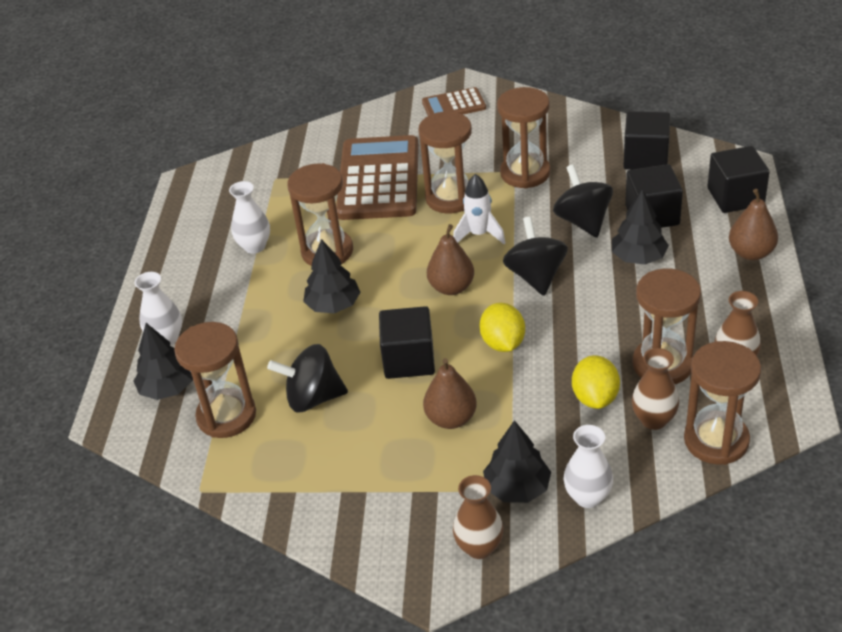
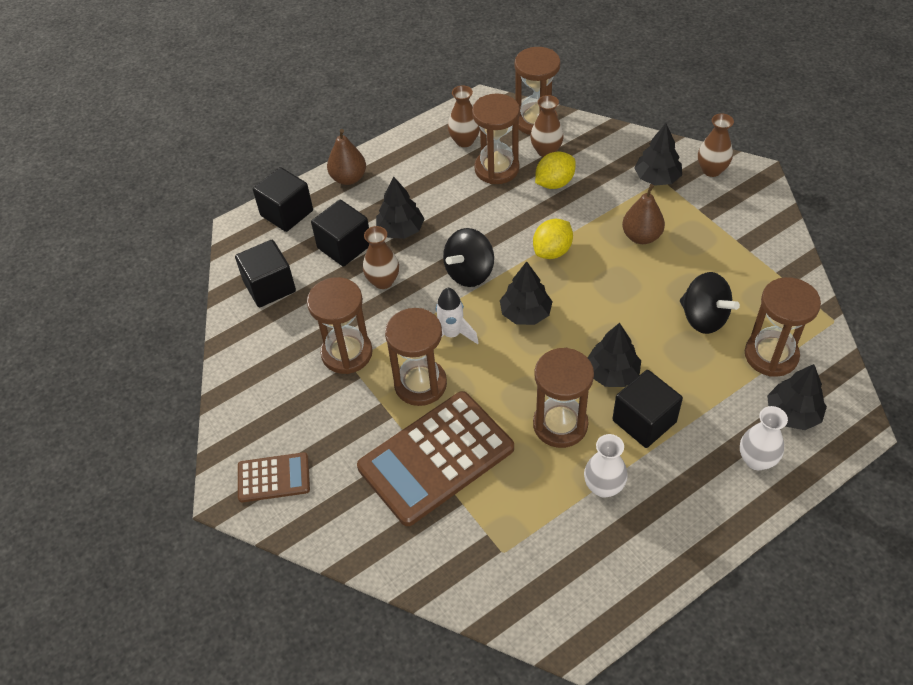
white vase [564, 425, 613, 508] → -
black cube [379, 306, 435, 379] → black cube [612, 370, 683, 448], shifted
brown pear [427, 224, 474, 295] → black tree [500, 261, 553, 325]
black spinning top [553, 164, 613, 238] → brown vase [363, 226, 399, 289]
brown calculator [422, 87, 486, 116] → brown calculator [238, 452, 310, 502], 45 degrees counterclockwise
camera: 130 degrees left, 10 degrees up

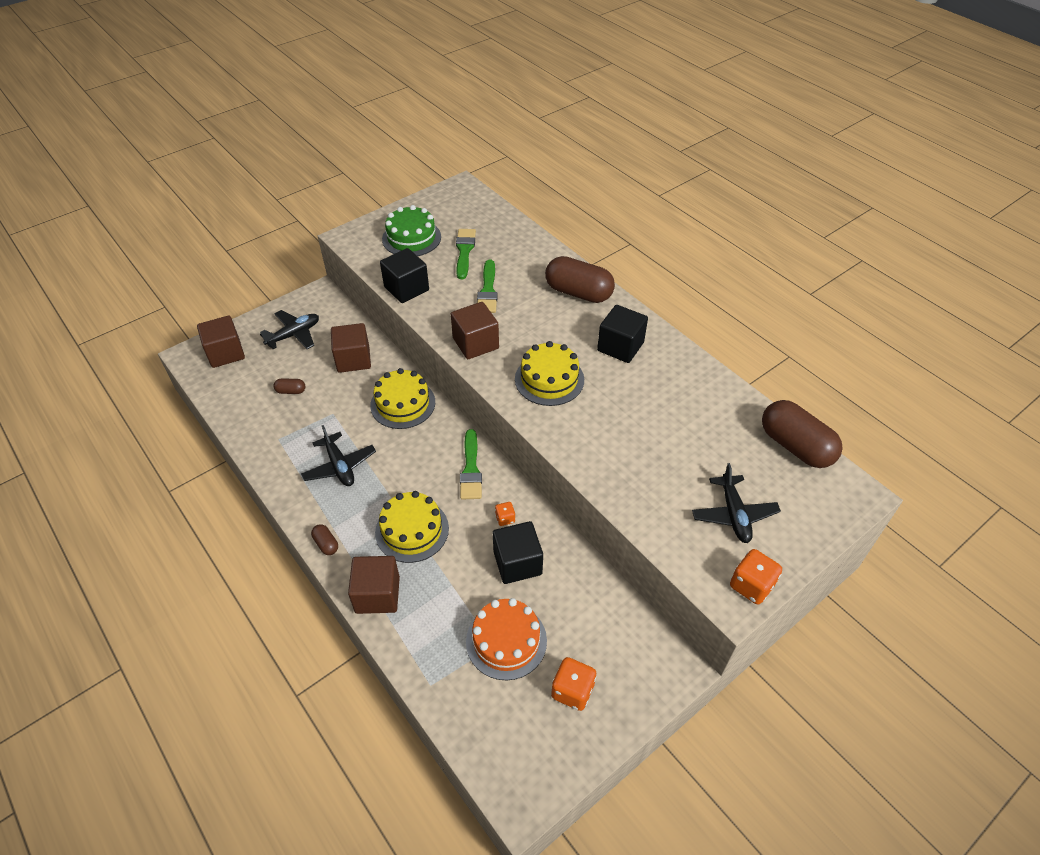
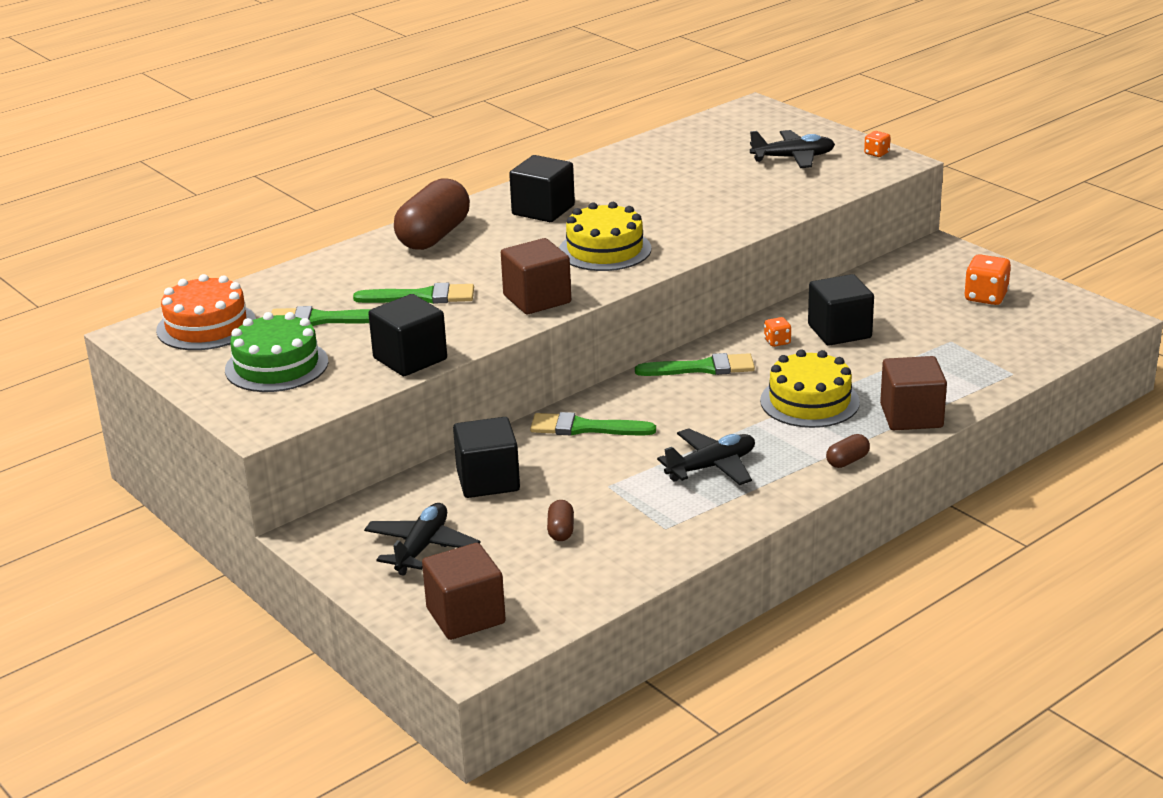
brown capsule [762, 400, 843, 468] → -
orange cake [466, 598, 547, 680] → orange cake [156, 274, 256, 350], shifted
yellow cake [370, 368, 435, 429] → green brush [530, 412, 656, 435]
brown cube [331, 323, 371, 373] → black cube [453, 417, 520, 498]
black plane [260, 310, 319, 349] → black plane [364, 503, 481, 576], 60 degrees clockwise
orange dice [730, 549, 782, 604] → orange dice [864, 131, 890, 157], x0.56
camera: 90 degrees left, 20 degrees down

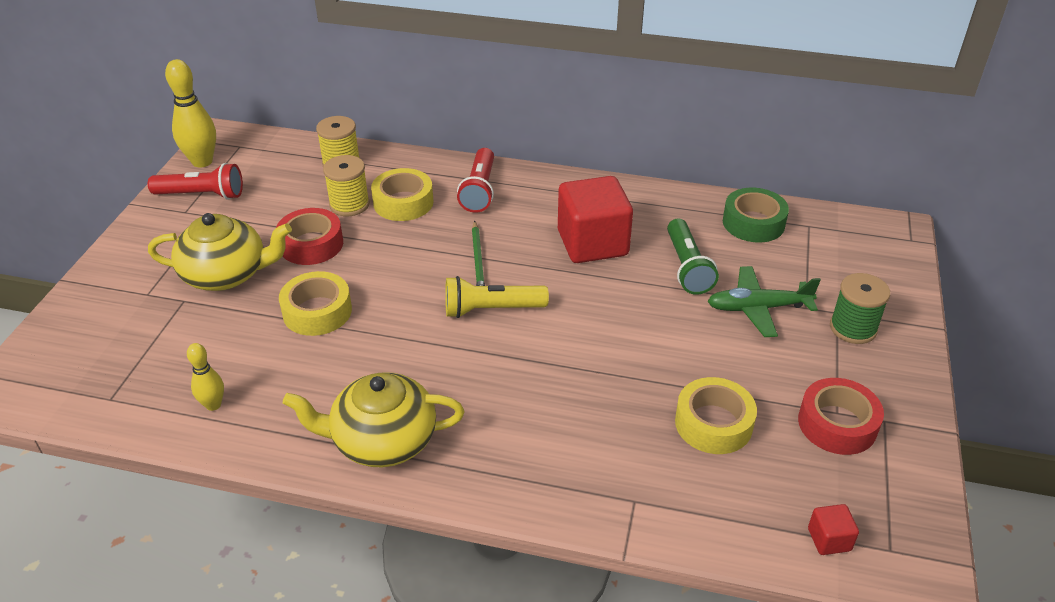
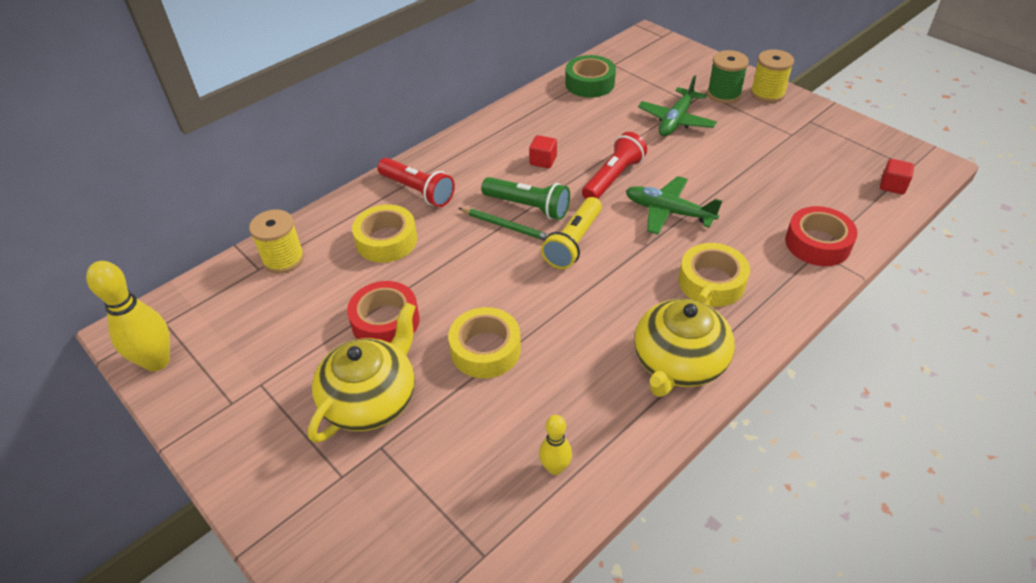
- → green plane [626, 176, 722, 234]
red flashlight [148, 163, 243, 200] → red flashlight [582, 132, 647, 199], shifted
yellow spool [323, 155, 370, 216] → yellow spool [751, 49, 794, 103], shifted
green flashlight [667, 218, 719, 295] → green flashlight [481, 177, 570, 220], shifted
yellow tape [675, 377, 757, 454] → yellow tape [679, 243, 750, 307], shifted
red tape [798, 378, 884, 455] → red tape [785, 206, 858, 266], shifted
red cube [558, 176, 633, 263] → red cube [529, 135, 557, 169], x0.43
camera: 55 degrees left, 5 degrees up

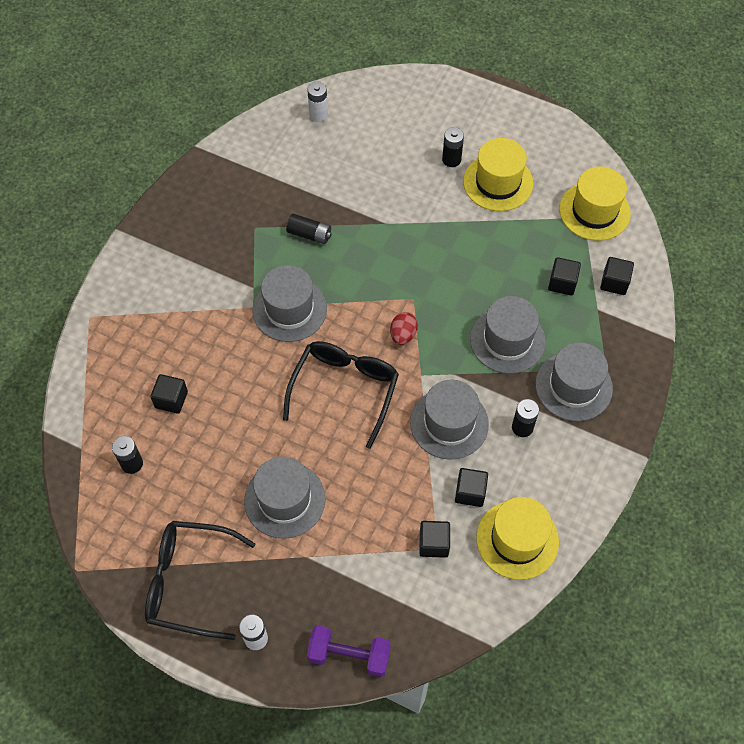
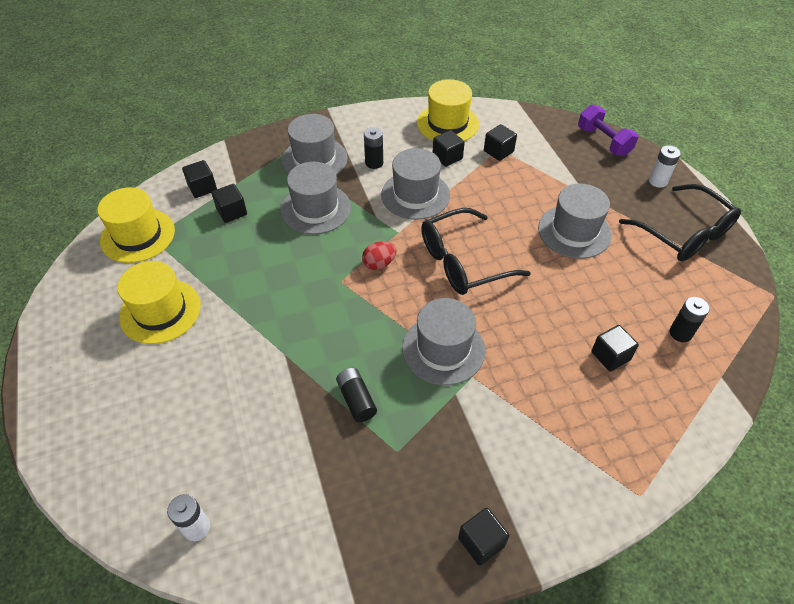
black battery [442, 127, 464, 167] → -
- → black cube [458, 508, 509, 565]
camera: 135 degrees left, 10 degrees down

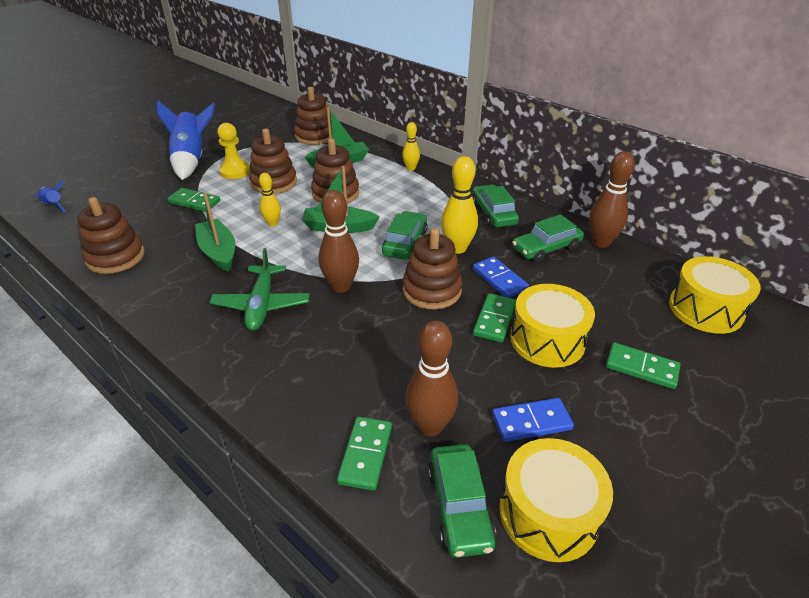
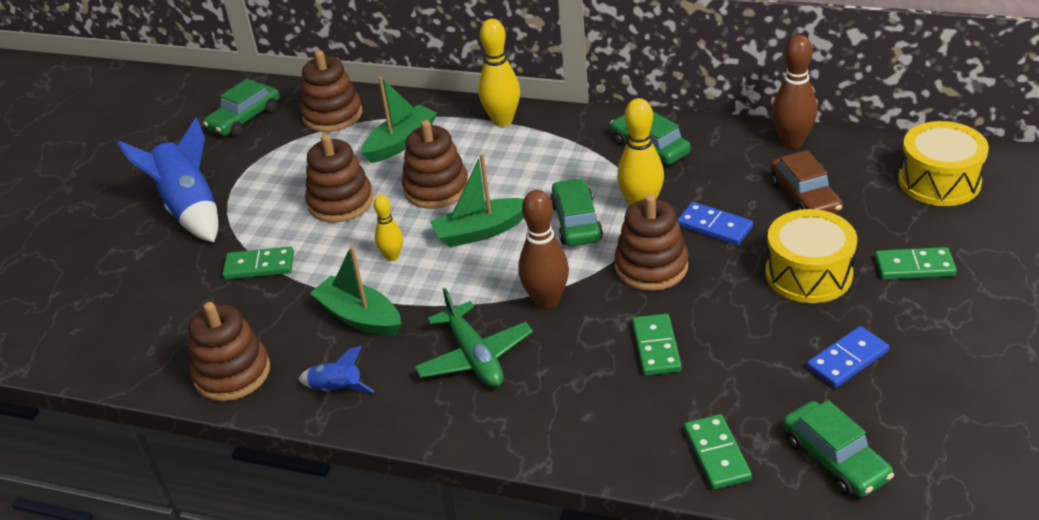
yellow pawn [217, 123, 250, 179] → -
brown bowling pin [406, 320, 458, 436] → -
yellow drum [499, 438, 613, 562] → -
- → brown car [770, 150, 843, 214]
blue rocket [33, 181, 66, 213] → blue rocket [298, 346, 374, 393], shifted
green domino [473, 293, 516, 342] → green domino [632, 314, 682, 376], shifted
green car [512, 215, 584, 262] → green car [203, 79, 280, 136], shifted
yellow bowling pin [402, 122, 420, 171] → yellow bowling pin [478, 19, 520, 127], x1.69
camera: 20 degrees left, 0 degrees up

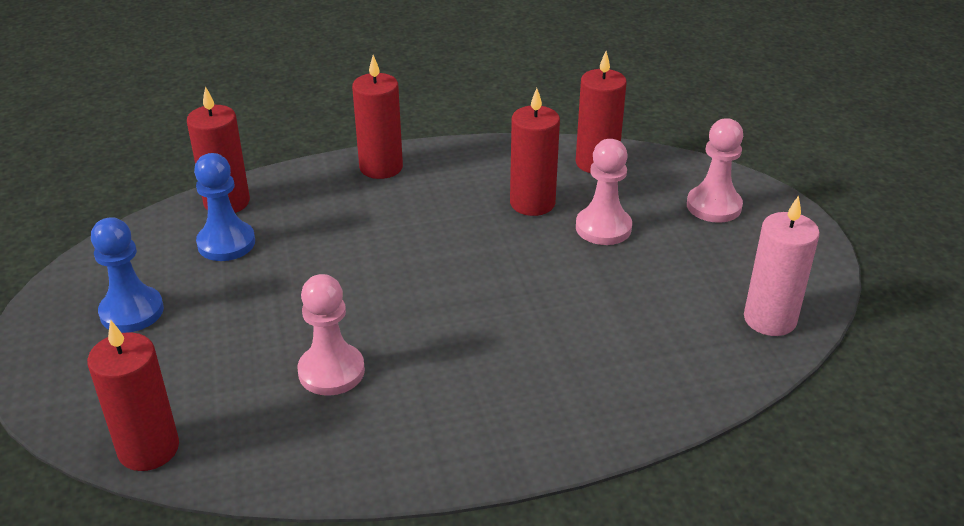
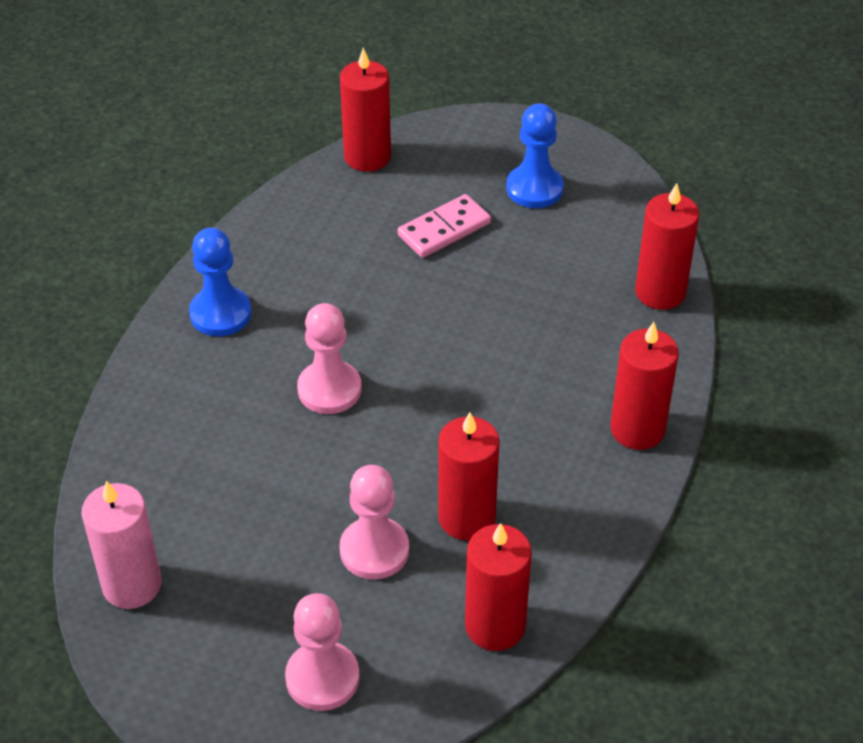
- → pink domino [398, 194, 491, 258]
blue pawn [194, 153, 255, 261] → blue pawn [189, 228, 252, 336], shifted
pink pawn [297, 274, 365, 396] → pink pawn [297, 303, 361, 414], shifted
camera: 125 degrees right, 10 degrees up

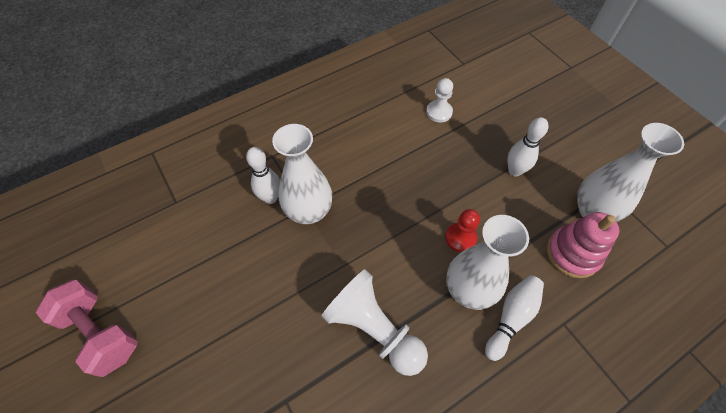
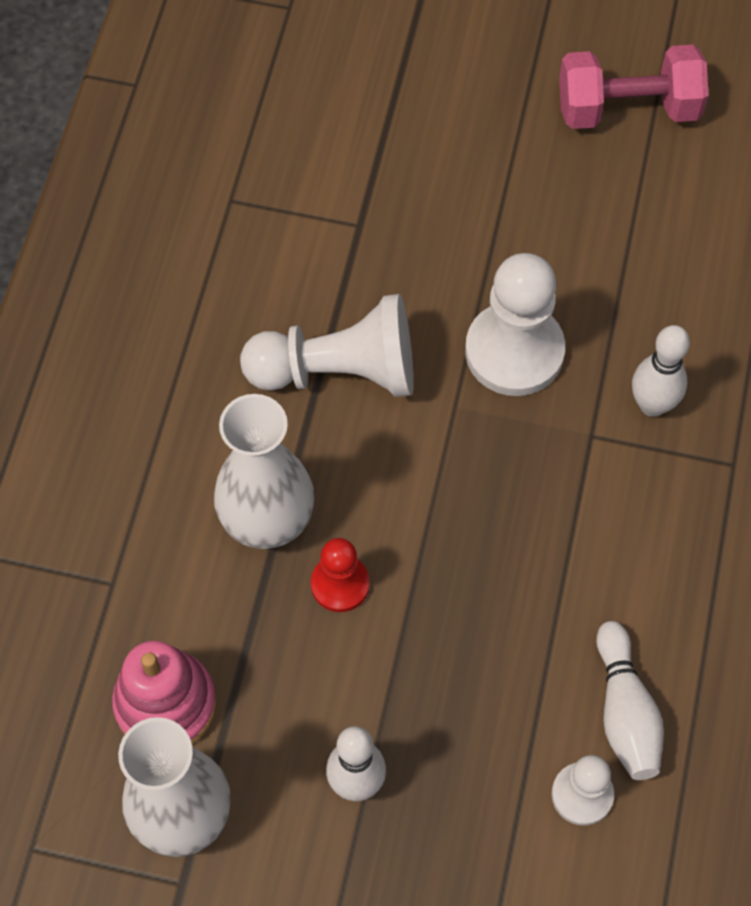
white vase [272, 124, 332, 224] → -
- → white pawn [465, 253, 565, 396]
white bowling pin [485, 275, 544, 361] → white bowling pin [596, 621, 664, 780], shifted
camera: 135 degrees right, 5 degrees up

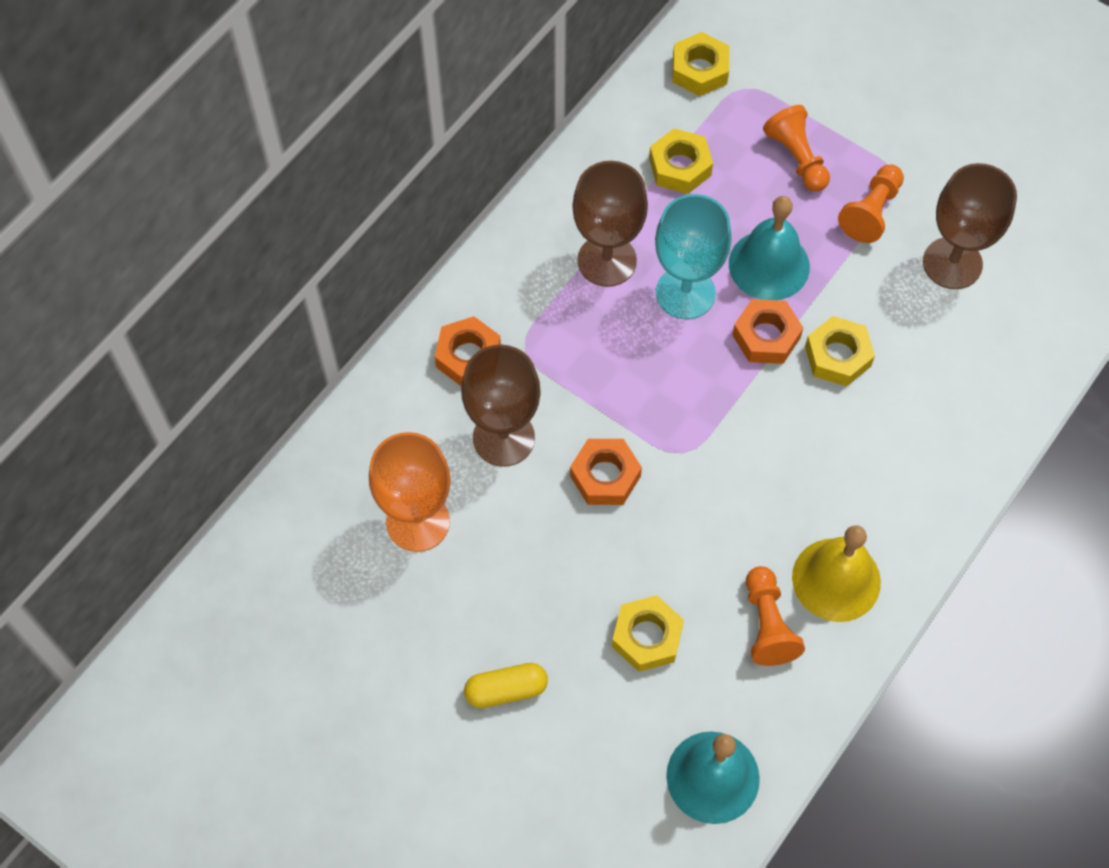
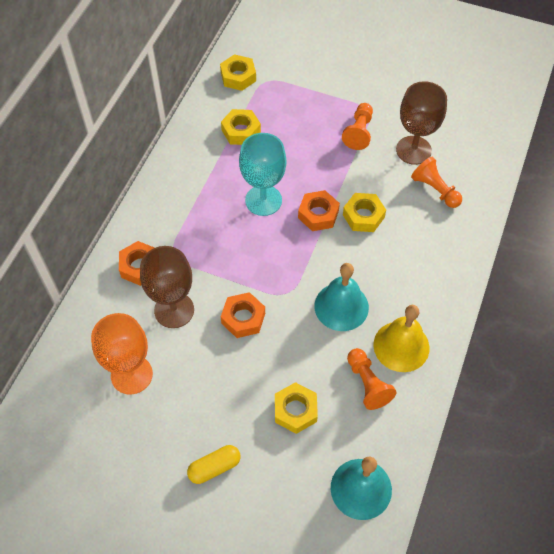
brown goblet [572, 161, 648, 287] → -
turquoise bell [729, 196, 810, 300] → turquoise bell [314, 263, 369, 331], shifted
orange pawn [763, 105, 830, 192] → orange pawn [411, 157, 462, 208], shifted
camera: 15 degrees left, 5 degrees down

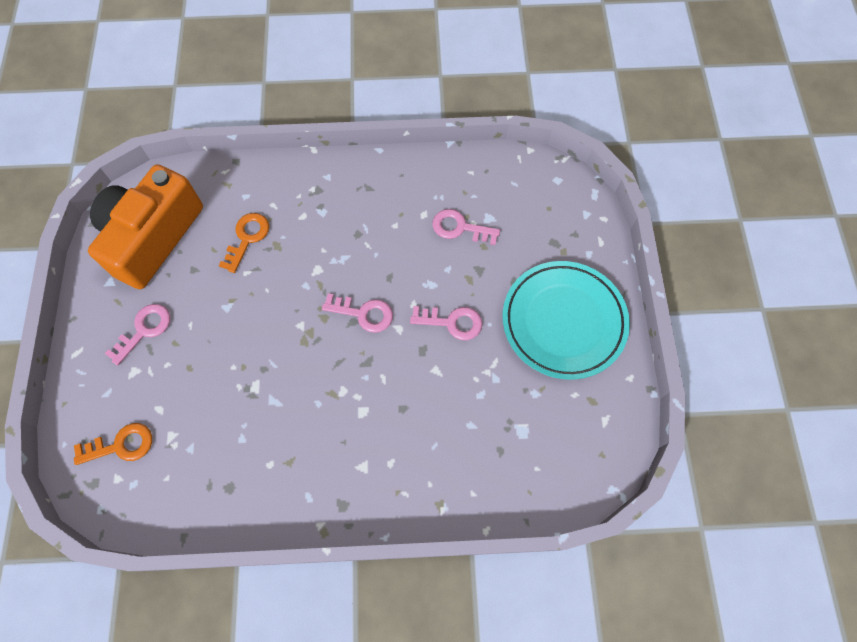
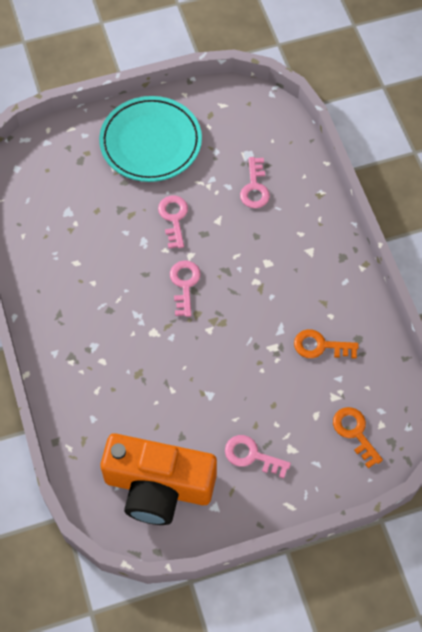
orange key [219, 213, 269, 273] → orange key [294, 329, 359, 359], shifted
pink key [433, 209, 500, 245] → pink key [240, 157, 270, 208], shifted
camera: 105 degrees left, 5 degrees down

